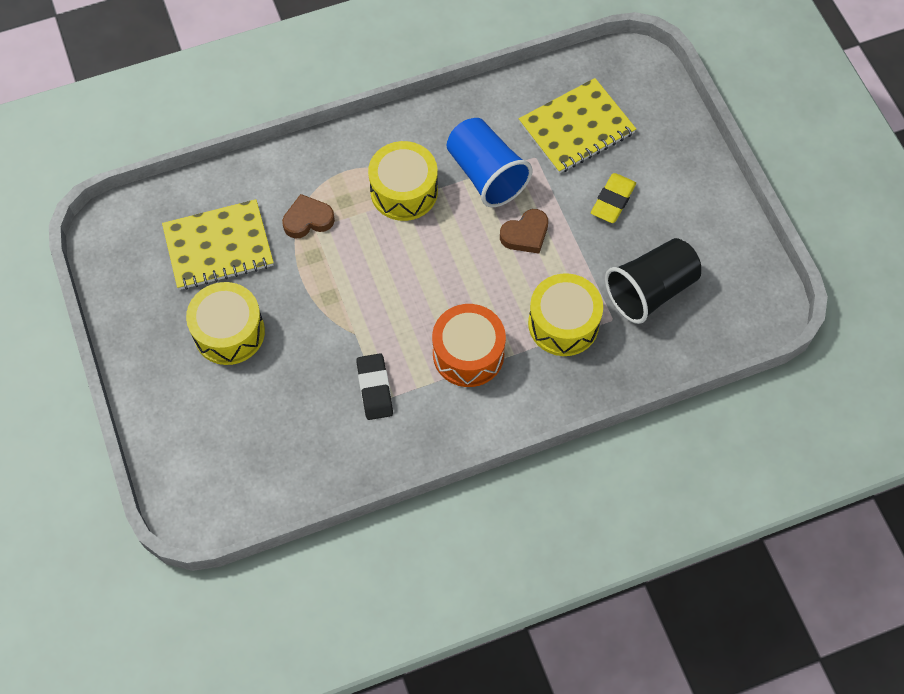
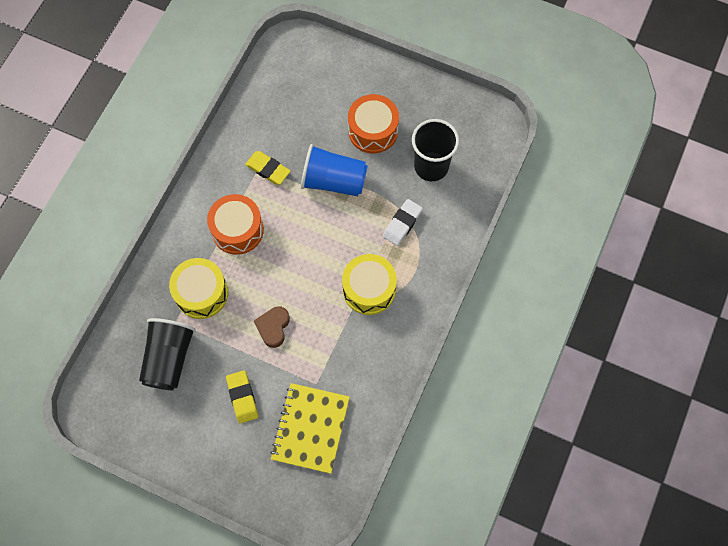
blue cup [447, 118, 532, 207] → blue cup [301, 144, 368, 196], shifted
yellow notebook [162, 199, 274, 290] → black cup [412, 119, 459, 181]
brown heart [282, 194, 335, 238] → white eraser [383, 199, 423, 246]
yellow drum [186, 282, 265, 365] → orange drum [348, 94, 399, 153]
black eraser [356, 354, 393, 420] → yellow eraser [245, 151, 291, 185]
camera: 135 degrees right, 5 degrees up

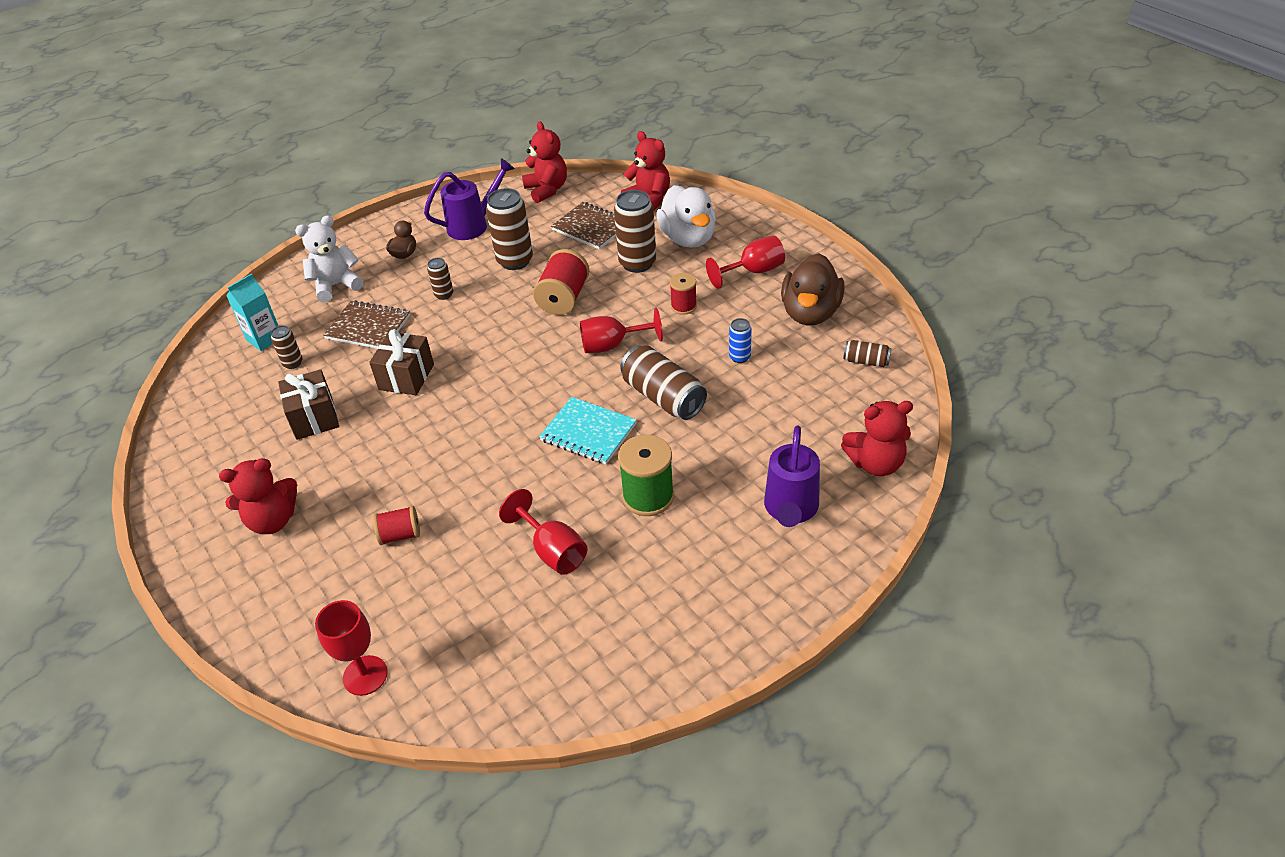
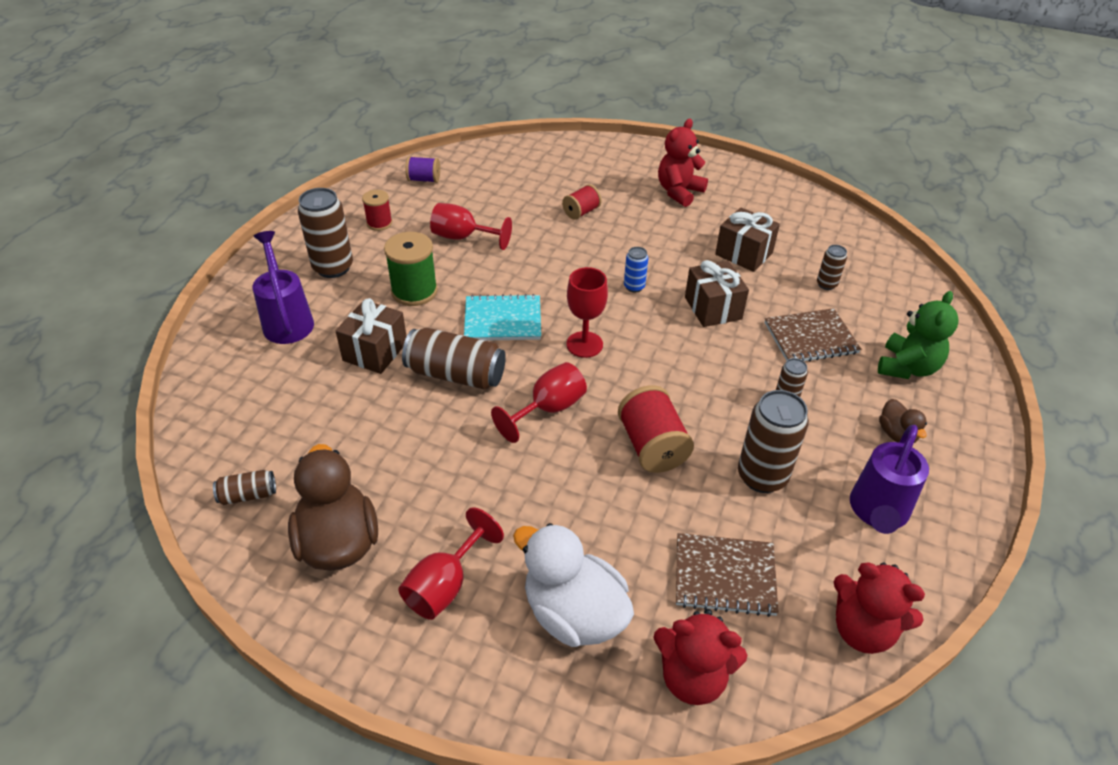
turquoise carton [226, 274, 278, 351] → -
red teddy bear [841, 401, 913, 476] → -
- → brown gift [336, 298, 407, 374]
- → purple spool [406, 156, 440, 183]
red goblet [315, 600, 388, 696] → red goblet [566, 267, 608, 358], shifted
brown can [614, 190, 656, 273] → brown can [298, 188, 353, 278], shifted
red spool [670, 273, 697, 315] → red spool [362, 190, 392, 231], shifted
blue can [729, 318, 752, 363] → blue can [624, 247, 648, 292], shifted
white teddy bear [295, 215, 363, 303] → green teddy bear [878, 291, 958, 379]
camera: 145 degrees right, 0 degrees up

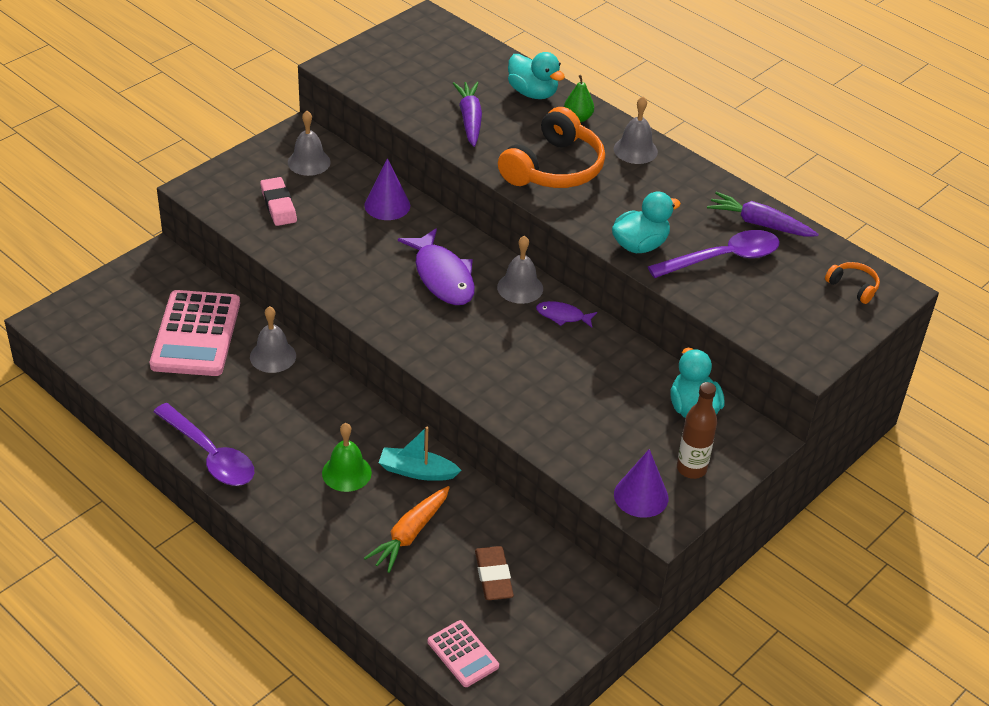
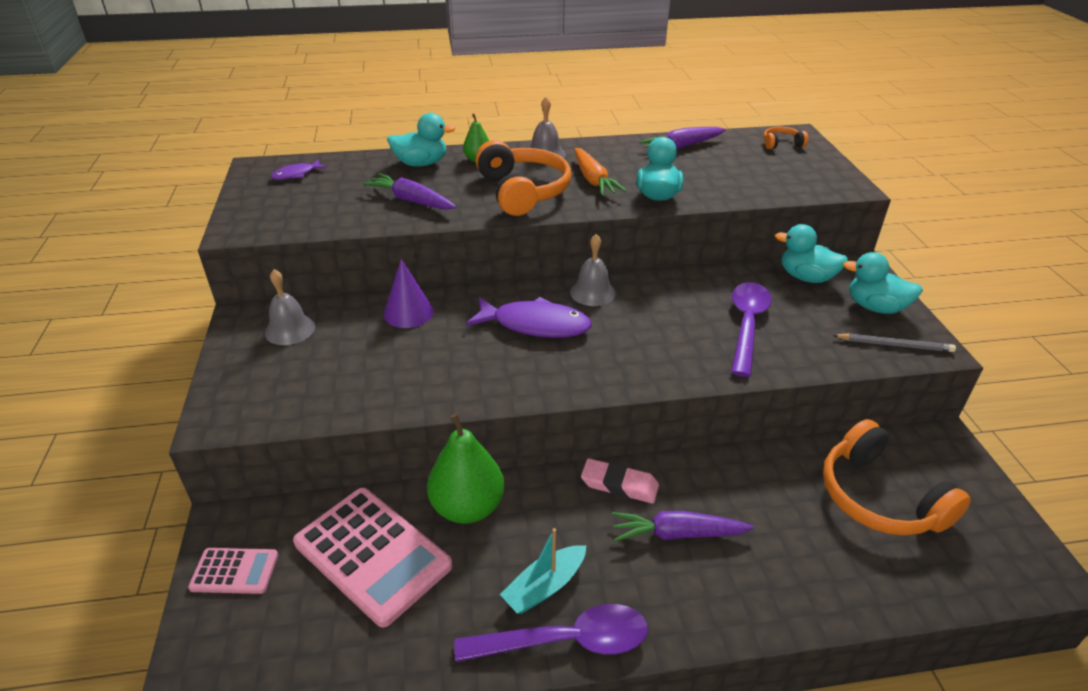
pink eraser [260, 177, 297, 226] → pink eraser [581, 458, 659, 504], shifted
orange carrot [364, 486, 450, 573] → orange carrot [575, 148, 627, 196], shifted
turquoise boat [379, 427, 462, 481] → turquoise boat [500, 528, 586, 614], shifted
pink calculator [428, 620, 499, 687] → pink calculator [188, 548, 278, 594], shifted
purple fish [536, 301, 597, 328] → purple fish [271, 160, 327, 180], shifted
purple spoon [648, 230, 780, 278] → purple spoon [731, 282, 772, 377], shifted
grey bell [250, 306, 296, 373] → green pear [427, 413, 505, 524]
green bell [322, 423, 372, 492] → purple carrot [612, 511, 754, 541]
brown eraser [475, 546, 514, 600] → orange headphones [823, 419, 971, 536]
purple cone [614, 449, 668, 518] → grey pencil [833, 333, 956, 352]
brown bottle [677, 382, 717, 479] → turquoise duck [843, 252, 923, 314]
camera: 50 degrees left, 5 degrees down

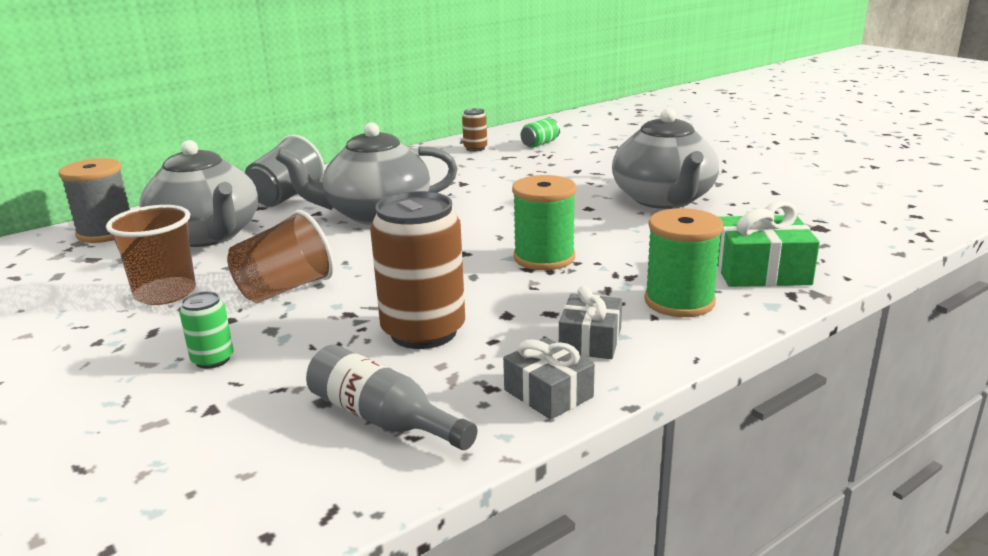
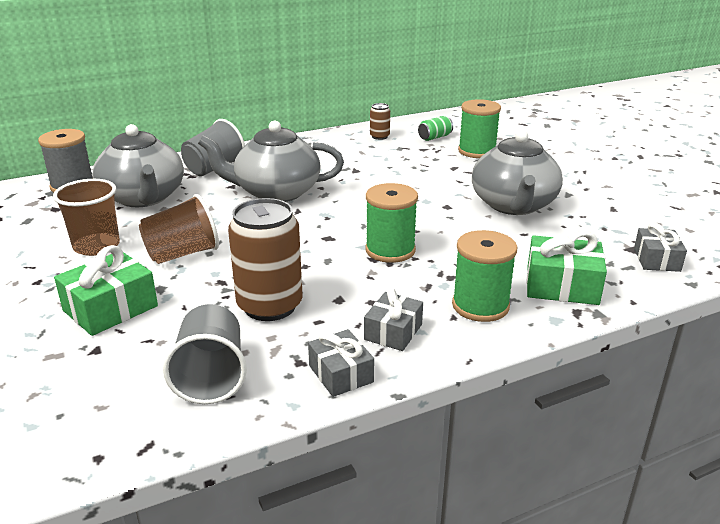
- → green spool [458, 99, 501, 158]
- → grey gift [634, 223, 687, 272]
green can [179, 291, 234, 369] → green gift [54, 245, 158, 336]
grey bottle [306, 345, 477, 450] → grey cup [163, 304, 247, 404]
camera: 10 degrees right, 5 degrees up

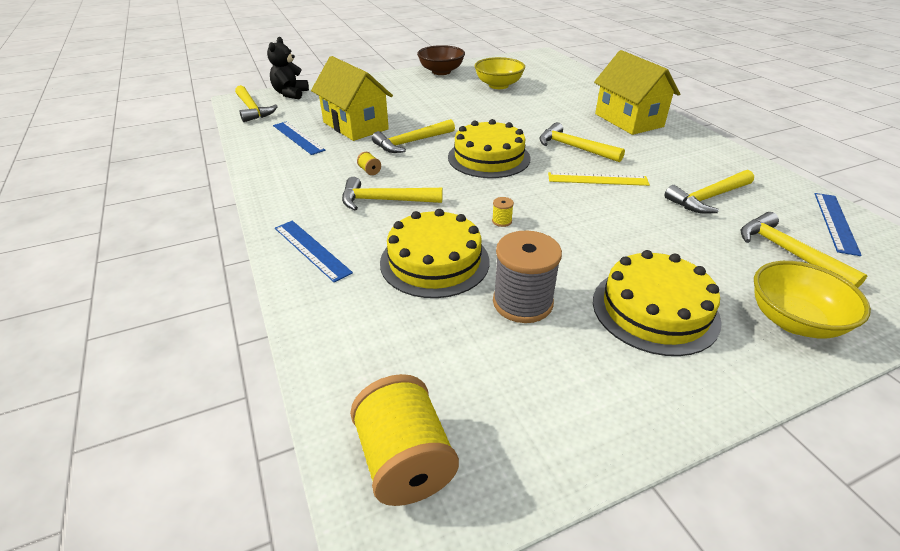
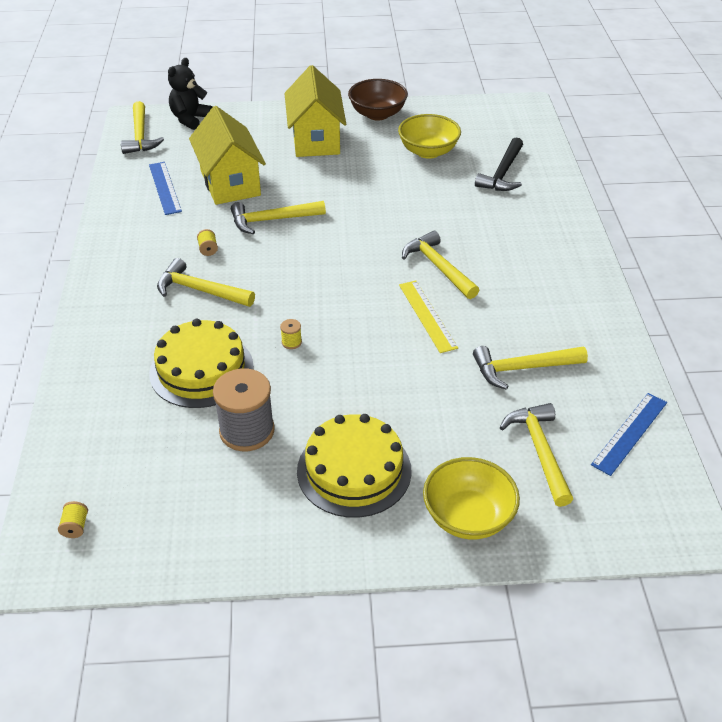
blue ruler [275, 221, 353, 283] → -
yellow cake [448, 119, 531, 178] → -
- → black hammer [475, 137, 523, 191]
yellow house [594, 50, 680, 135] → yellow house [284, 65, 346, 157], shifted
yellow ruler [548, 172, 650, 186] → yellow ruler [399, 281, 458, 353], 45 degrees clockwise
yellow spool [350, 374, 459, 506] → yellow spool [58, 501, 88, 538], x0.41
camera: 20 degrees right, 5 degrees up

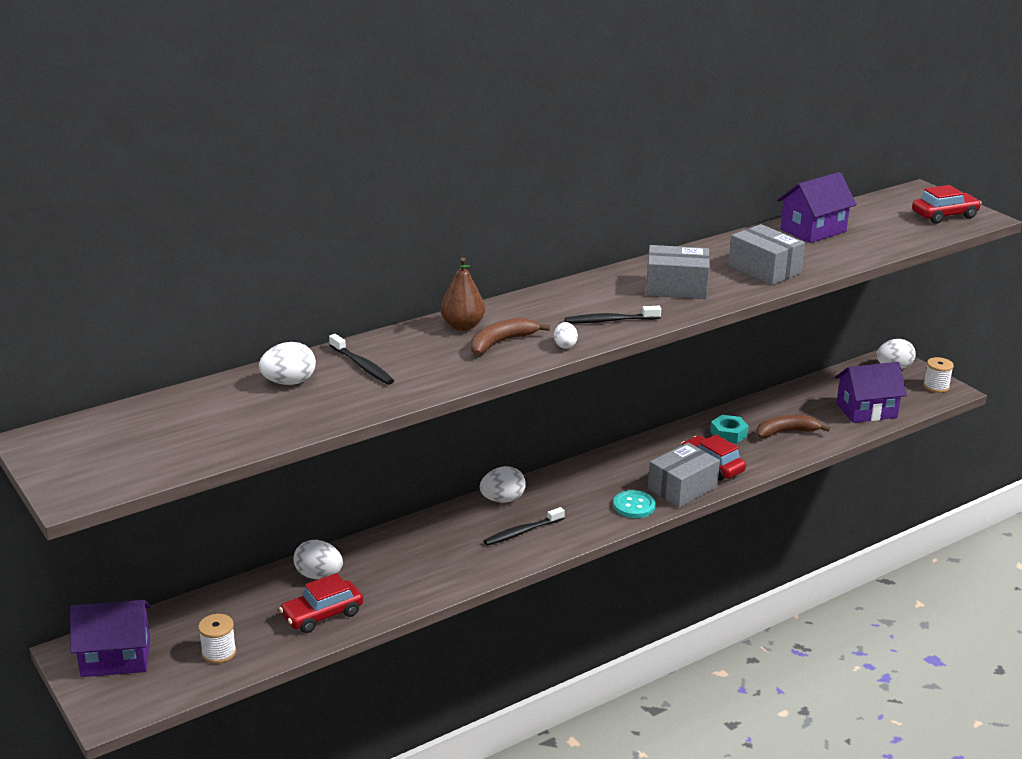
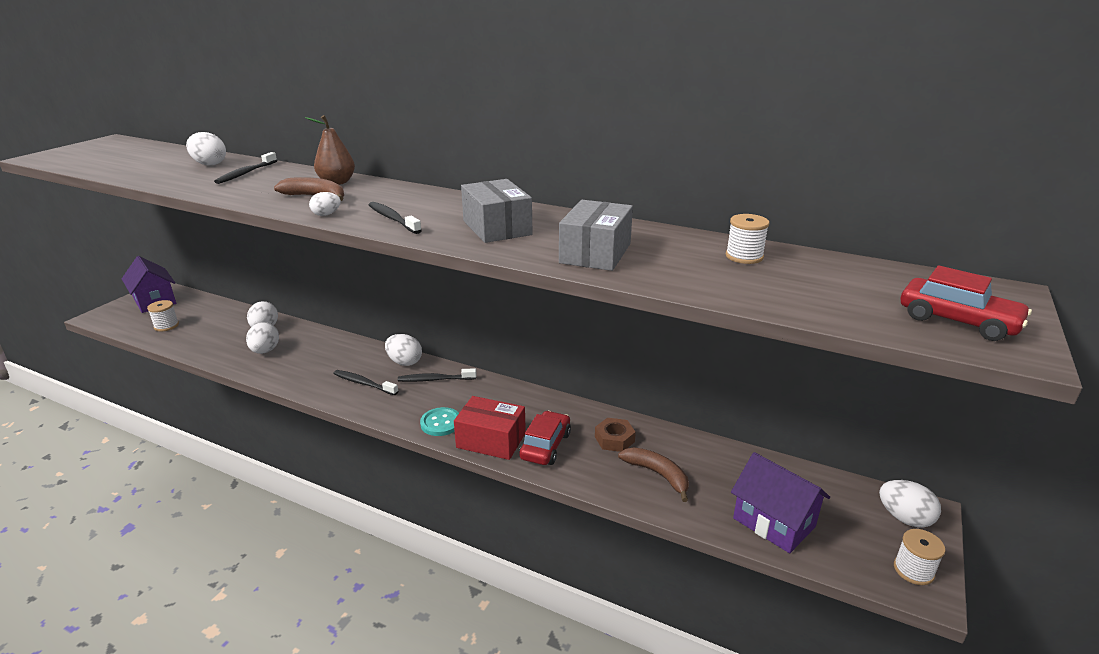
red car [279, 573, 363, 633] → -
- → white egg [246, 322, 279, 354]
- → black toothbrush [398, 368, 477, 382]
purple house [777, 172, 857, 243] → white spool [726, 214, 770, 264]
grey box [648, 443, 720, 508] → red box [454, 396, 526, 460]
turquoise nut [710, 415, 749, 443] → brown nut [595, 418, 636, 452]
camera: 60 degrees right, 0 degrees up

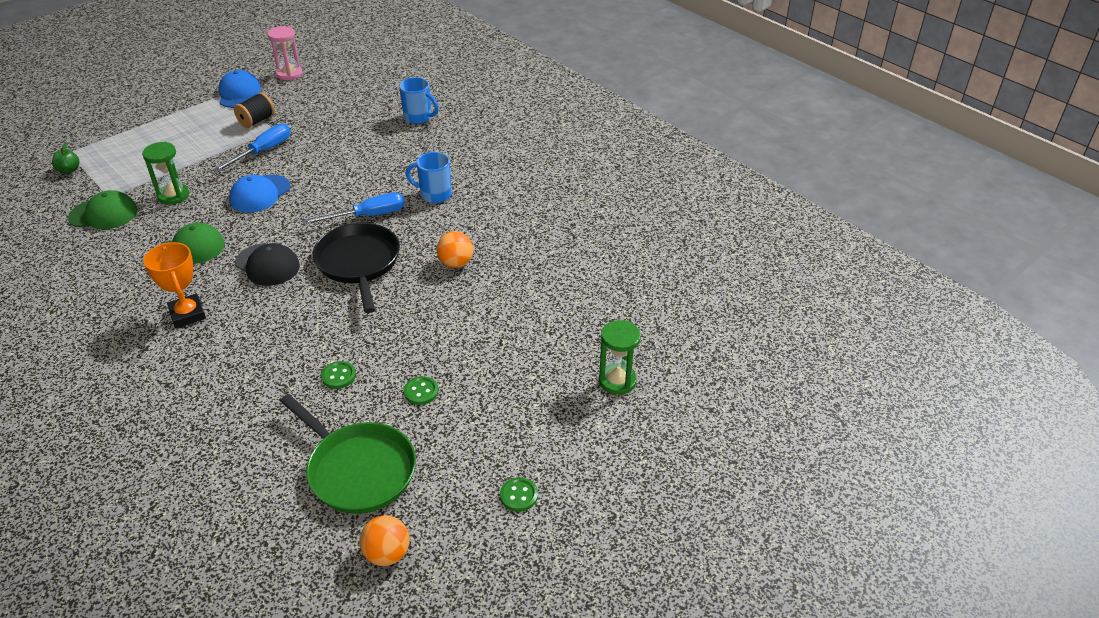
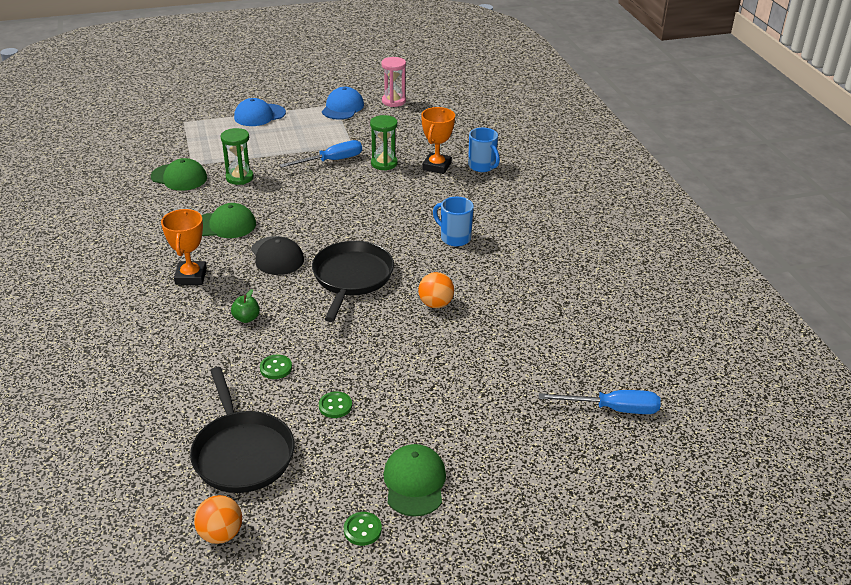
black spool [234, 92, 275, 128] → -
- → green cap [383, 444, 446, 517]
- → orange trophy [421, 107, 455, 174]
green apple [52, 143, 79, 173] → green apple [231, 289, 260, 323], shifted
blue cap [229, 175, 290, 212] → blue cap [234, 98, 286, 126], shifted
blue screwdriver [302, 192, 405, 225] → blue screwdriver [539, 390, 661, 414], shifted
green hourglass [599, 320, 641, 395] → green hourglass [370, 115, 398, 171], shifted
green pan [280, 394, 416, 514] → black pan [190, 367, 295, 493]
camera: 25 degrees right, 5 degrees down

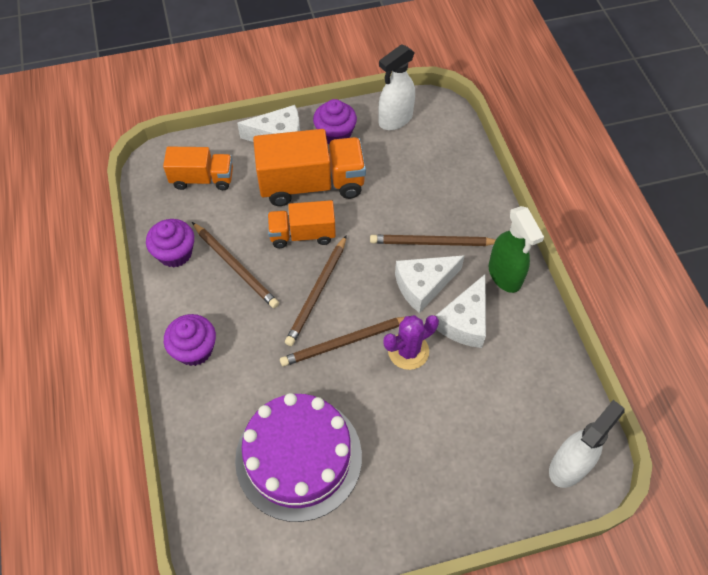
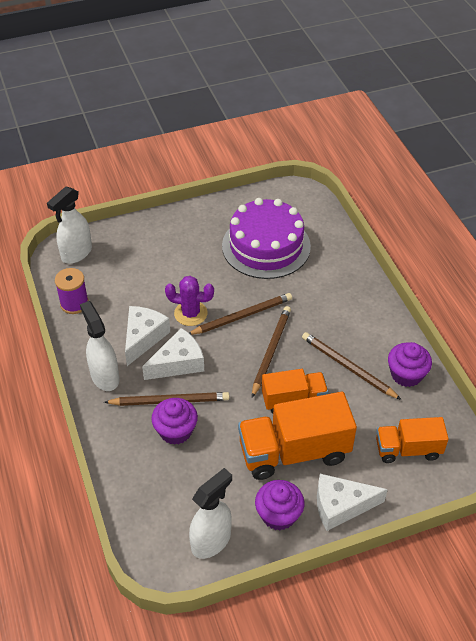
- → purple spool [55, 268, 89, 314]
purple cupcake [164, 314, 216, 366] → purple cupcake [151, 398, 198, 445], shifted
green spray bottle [489, 206, 544, 293] → white spray bottle [80, 301, 119, 391]
purple cactus [383, 315, 439, 370] → purple cactus [165, 276, 214, 326], 45 degrees clockwise
camera: 175 degrees right, 10 degrees down

